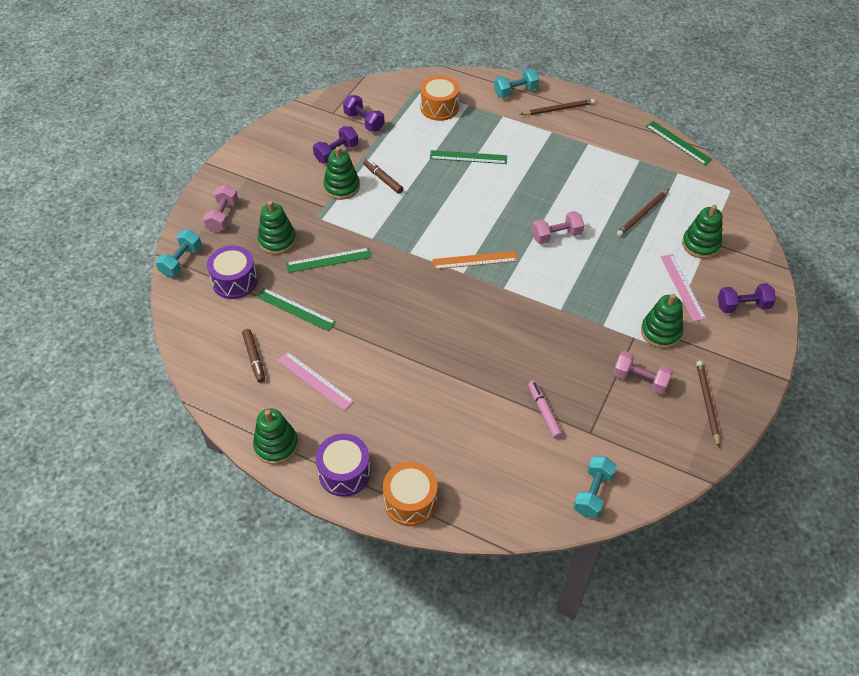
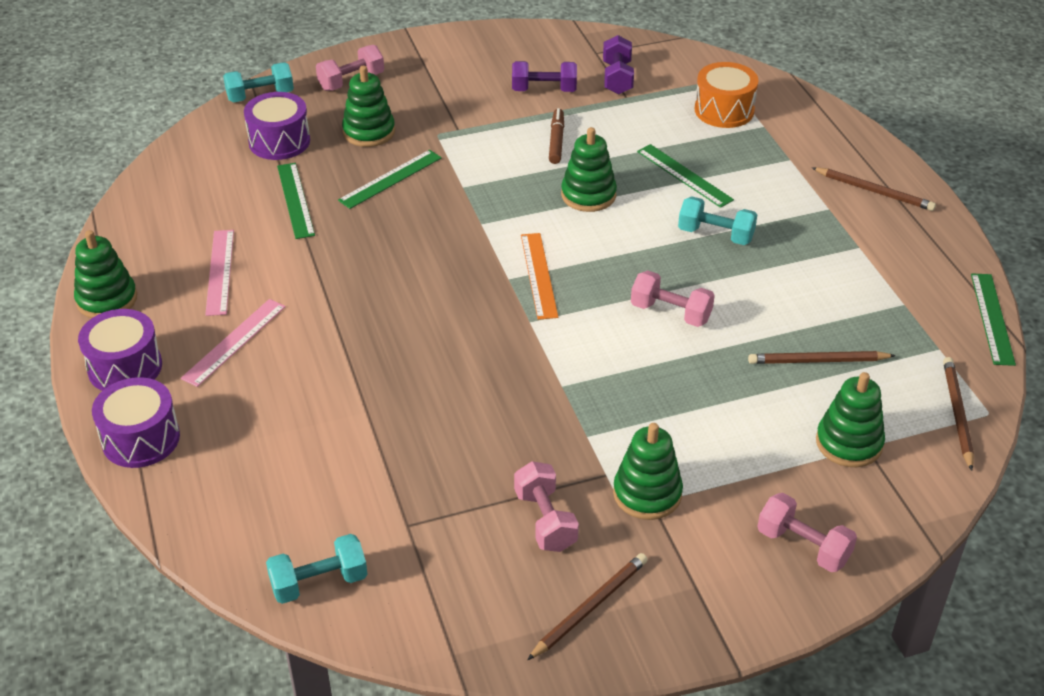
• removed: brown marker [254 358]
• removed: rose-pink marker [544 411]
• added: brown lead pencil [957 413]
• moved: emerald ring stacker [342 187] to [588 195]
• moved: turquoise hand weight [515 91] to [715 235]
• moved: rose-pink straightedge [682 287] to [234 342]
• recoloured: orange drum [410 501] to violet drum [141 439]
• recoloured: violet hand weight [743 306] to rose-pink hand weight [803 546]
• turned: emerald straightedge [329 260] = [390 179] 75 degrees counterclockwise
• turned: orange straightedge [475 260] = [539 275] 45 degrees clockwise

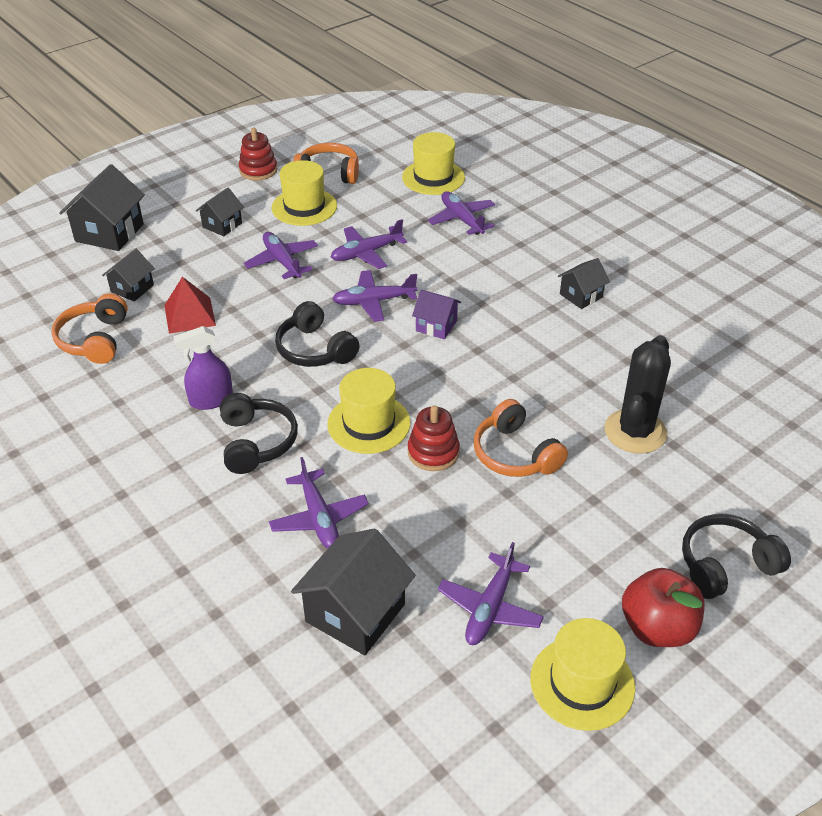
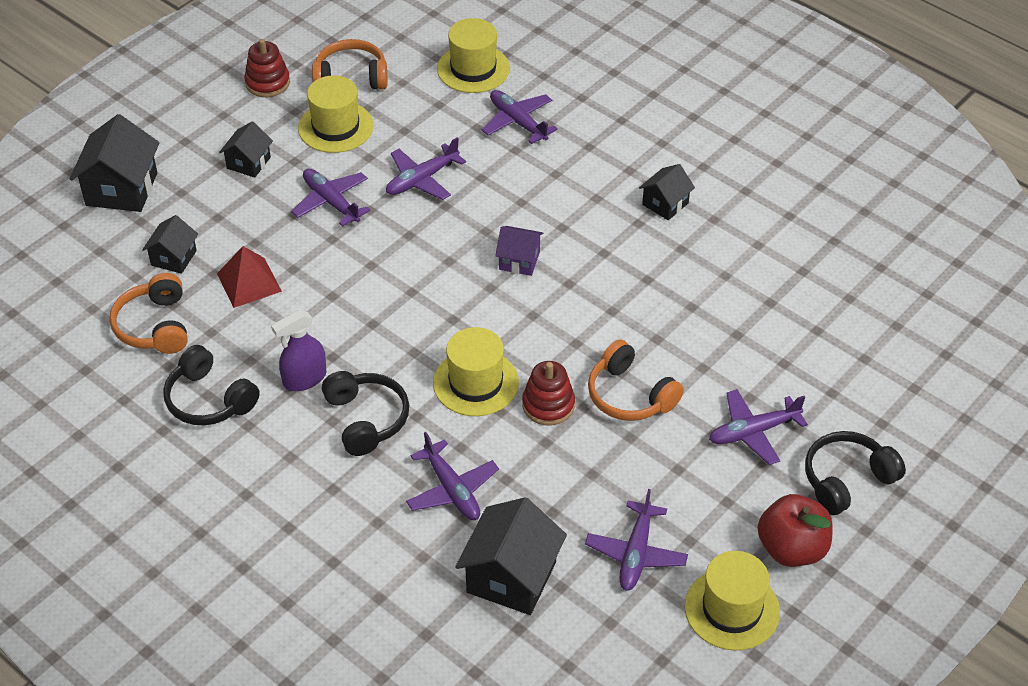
• removed: black prickly plant [635 431]
• moved: black headphones [314 349] to [209 400]
• moved: violet toy plane [373 301] to [753 432]

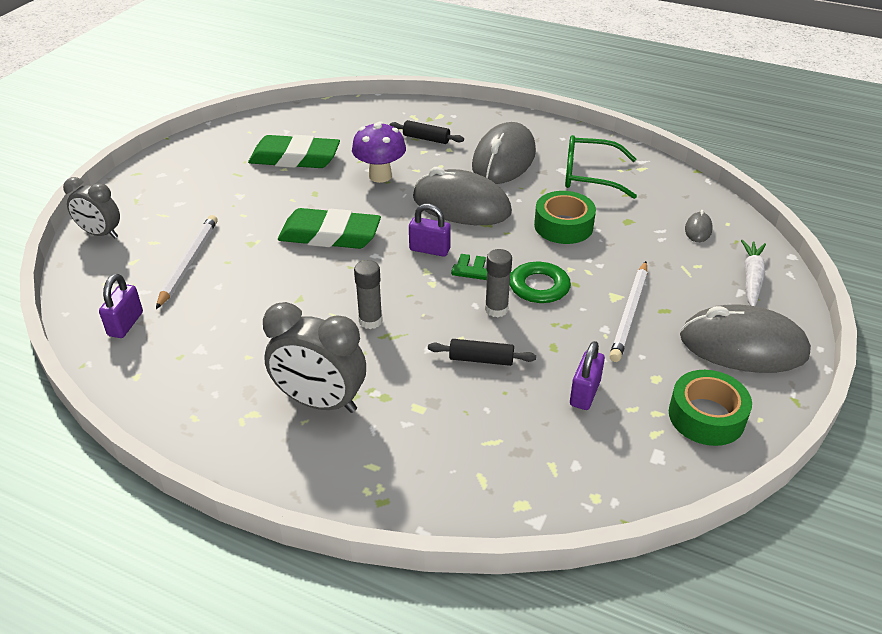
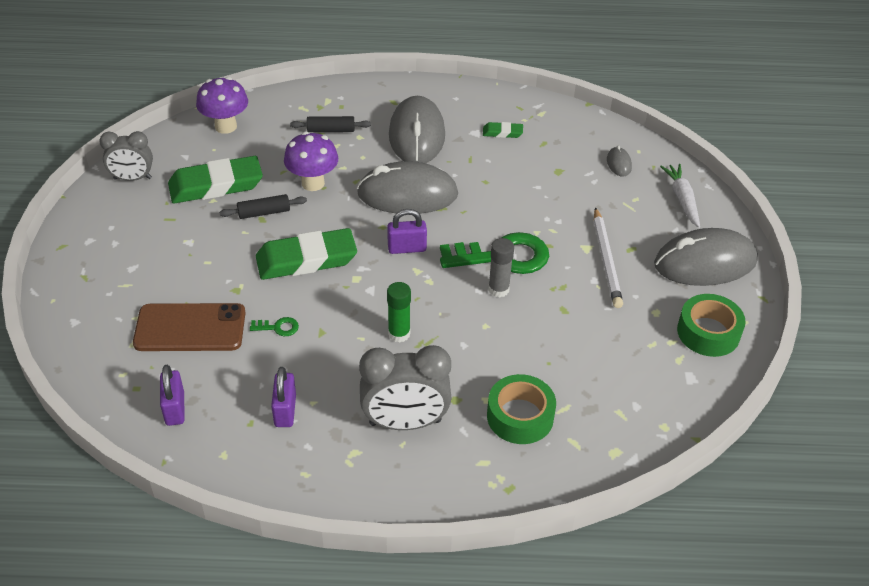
• added: violet mushroom [226 126]
• added: emerald door key [278 327]
• moved: gray clock [100 234] to [132 178]
• moved: black rolling pin [481 359] to [264 212]
• moved: emerald tape [563 226] to [520 416]
• moved: violet padlock [584 393] to [285 411]
• replaced: white lead pencil [188 263] to brown smartphone [190 328]
• replaced: emerald spectacles [590 176] to emerald gum eraser [502 132]
• recoloured: gray stick of glue [370 321] to emerald stick of glue [399 334]

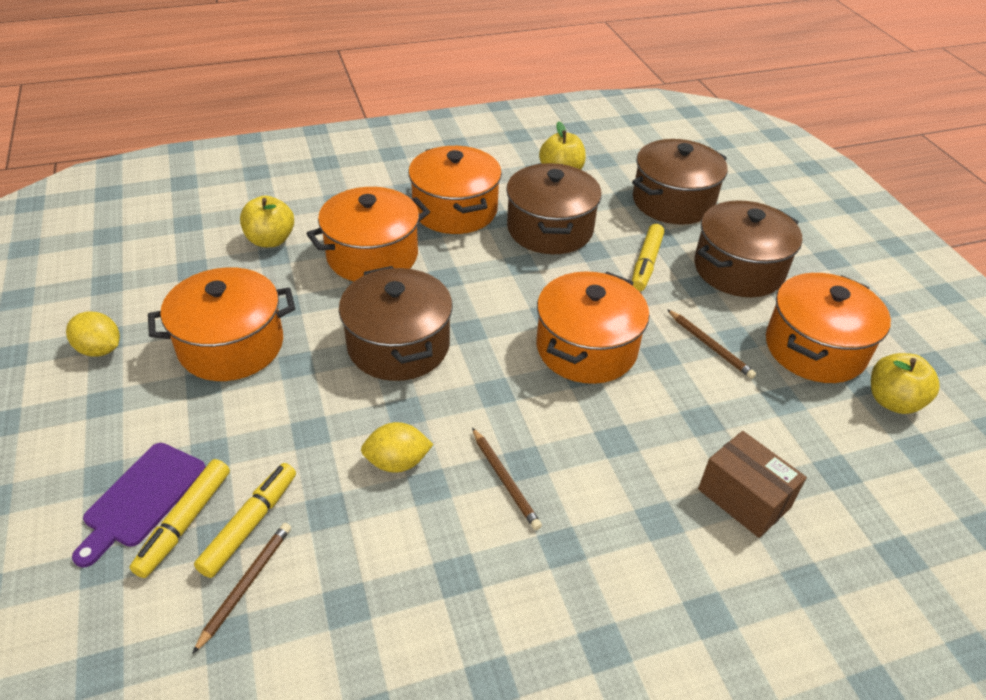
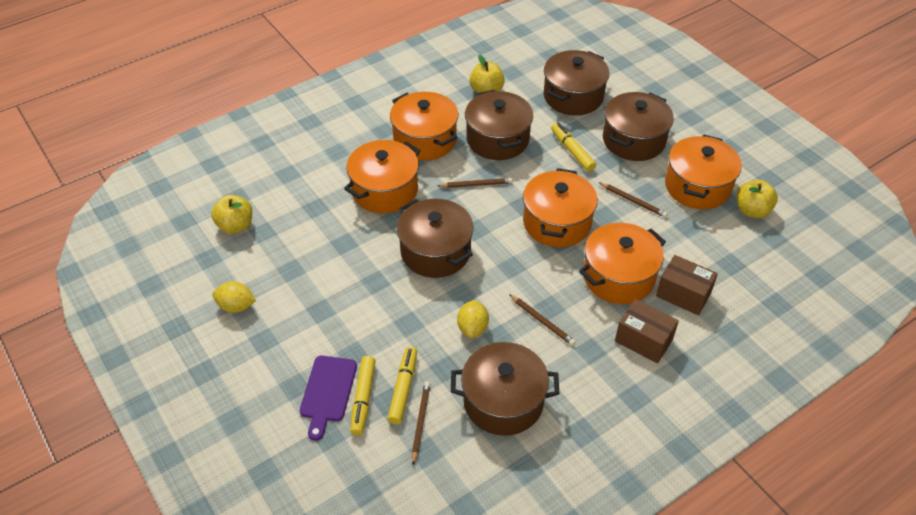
• added: brown lead pencil [476 185]
• added: brown cooking pot [503 401]
• added: brown box [643 340]
• moved: orange cooking pot [231 345] to [618 277]
• moved: golden apple fruit [270 240] to [235 226]
• turned: golden lemon [397 462] = [472 328] 60 degrees counterclockwise
• turned: golden marker [646 264] = [572 151] 150 degrees clockwise

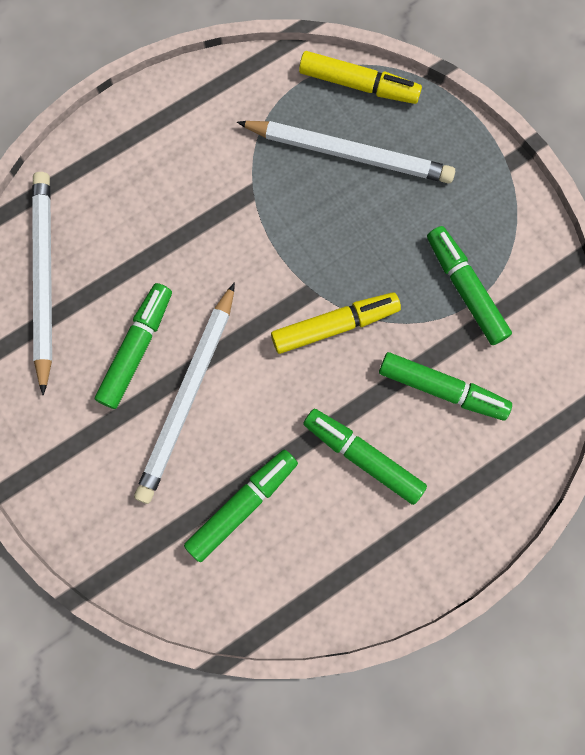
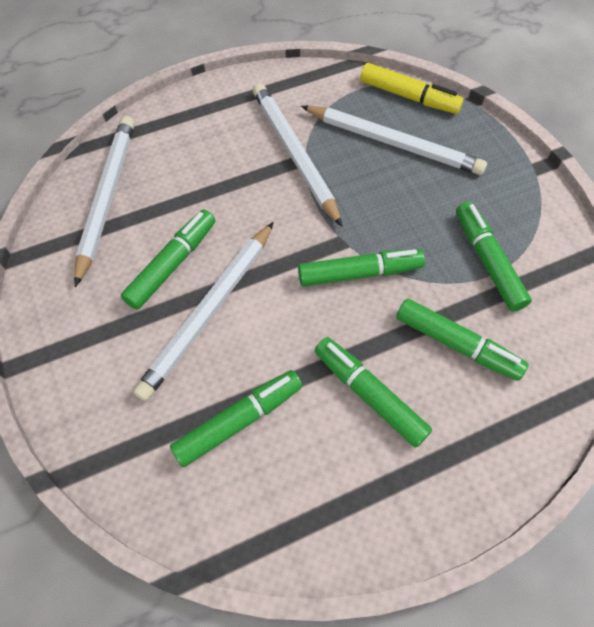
• added: white lead pencil [294 154]
• recoloured: golden marker [335 326] to emerald marker [359 273]

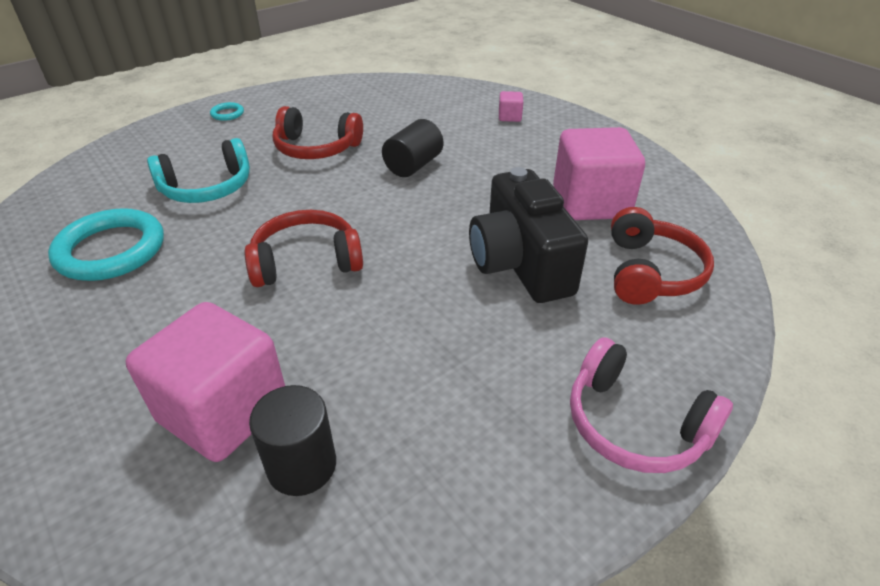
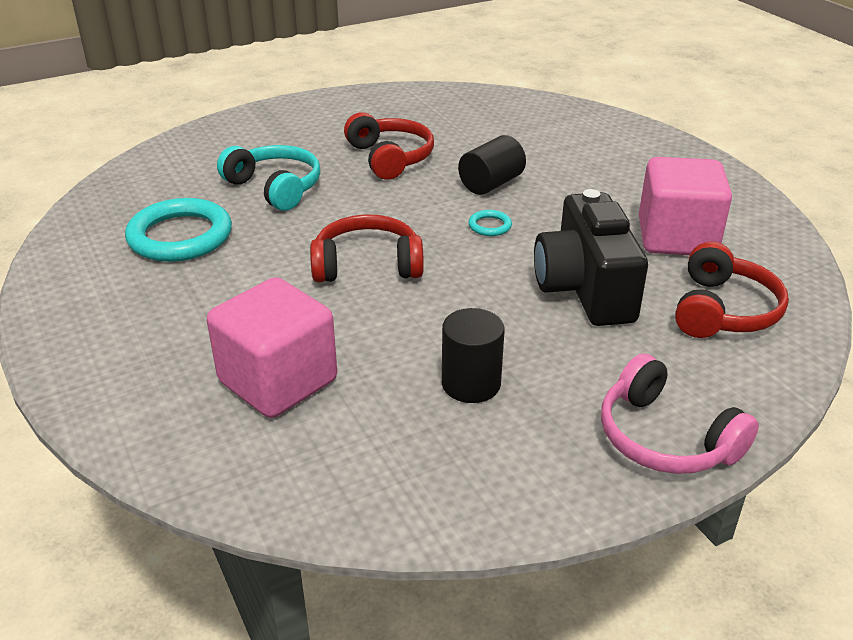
• removed: rose-pink solid cube [509 117]
• moved: turquoise torus [227 114] to [490 226]
• moved: black cylinder [302 465] to [471 384]
• turned: turquoise headphones [207 188] = [275 187] 120 degrees counterclockwise
• turned: red headphones [316 148] = [390 158] 135 degrees counterclockwise

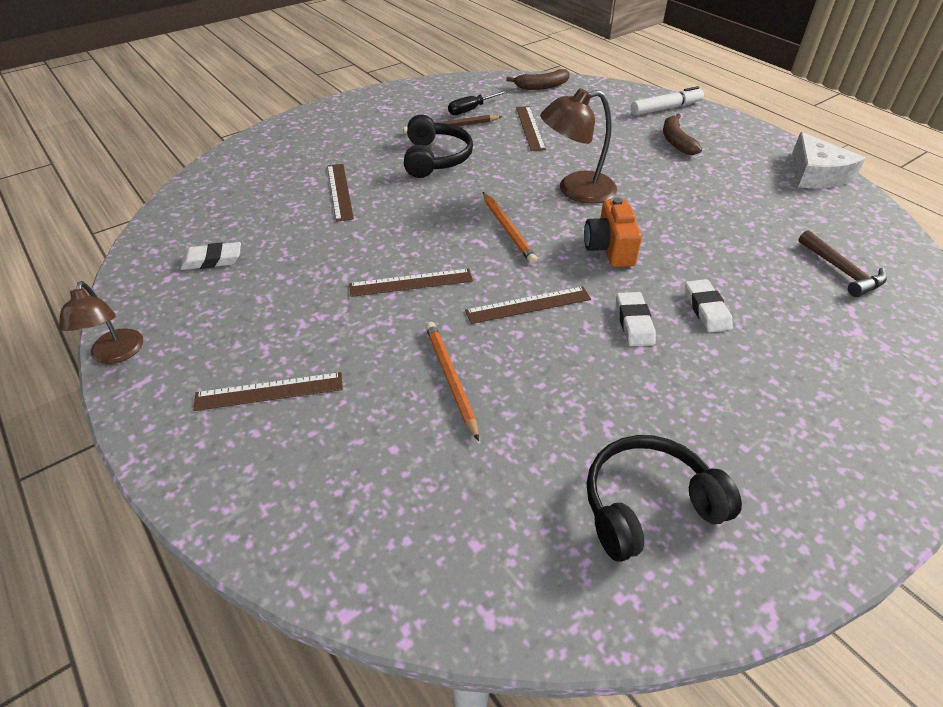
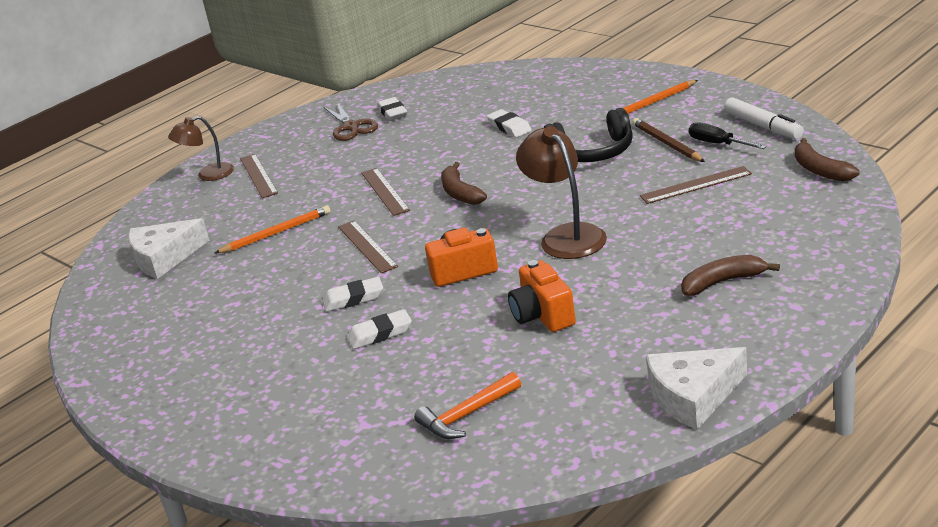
• removed: black headphones [648 505]
• added: white piece of cheese [164 257]
• added: brown scissors [351 127]
• added: brown toy banana [460 193]
• added: orange photo camera [543 315]
• moved: brown reading lamp [116 354] to [208 175]
• moved: orange lead pencil [508 229] to [652 103]
• moved: white marker [666 108] to [763 126]
• replaced: brown straightedge [339 191] to white gum eraser [509 127]
• recoloured: brown carpenter's hammer [841 271] to orange carpenter's hammer [467 415]

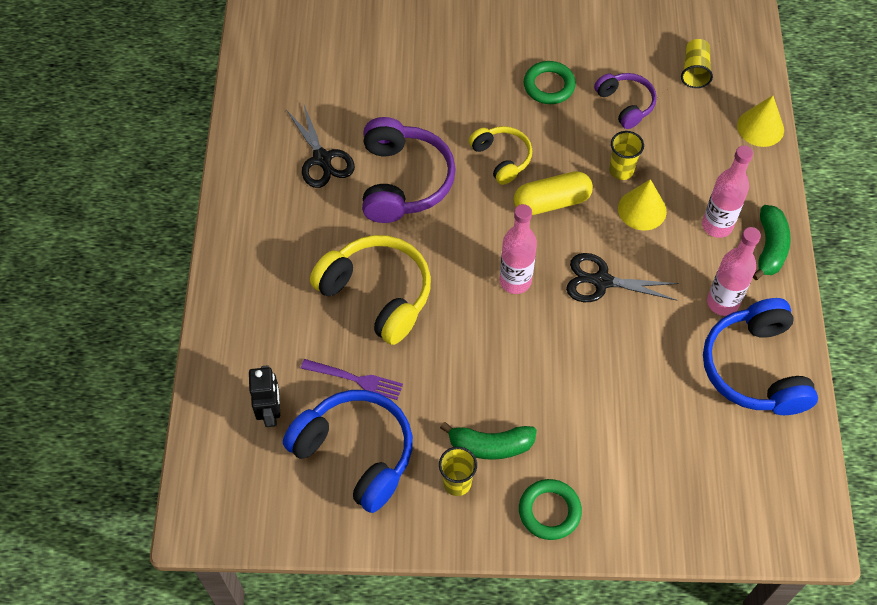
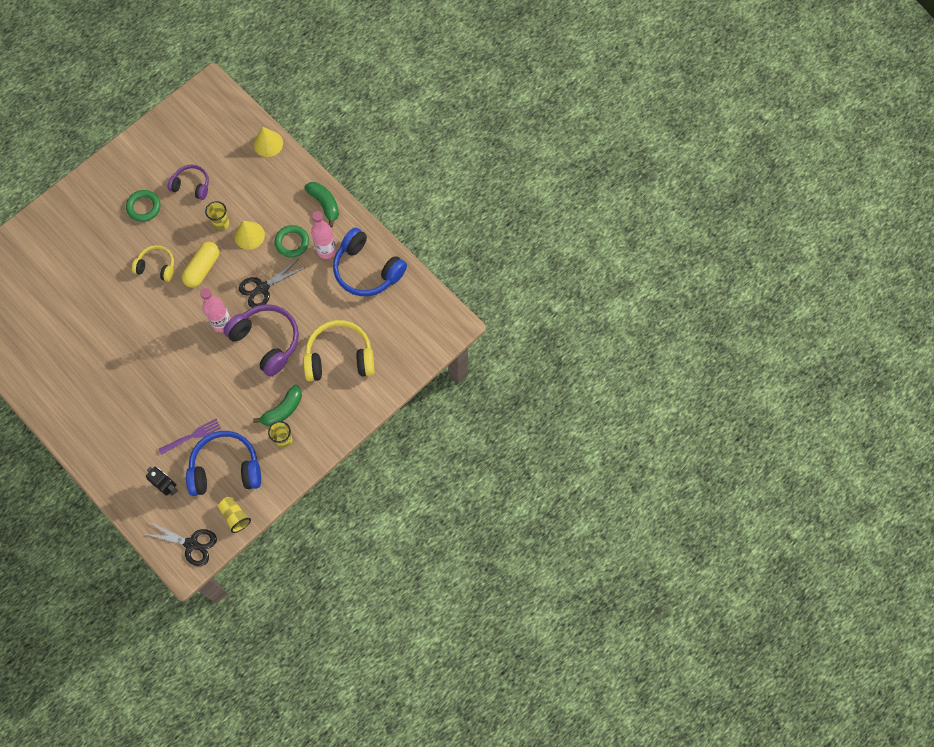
• removed: rose-pink flask [717 225]
• moved: black scissors [322 159] to [191 544]
• moved: golden headphones [377 294] to [339 357]
• moved: violet headphones [403 181] to [266 341]
• moved: emerald torus [549 511] to [292 242]
• moved: golden cup [694 71] to [235 516]

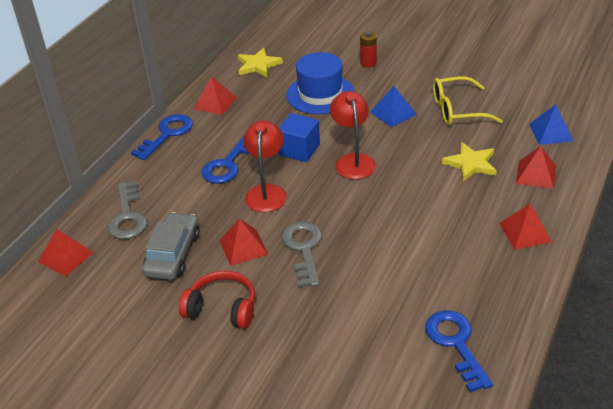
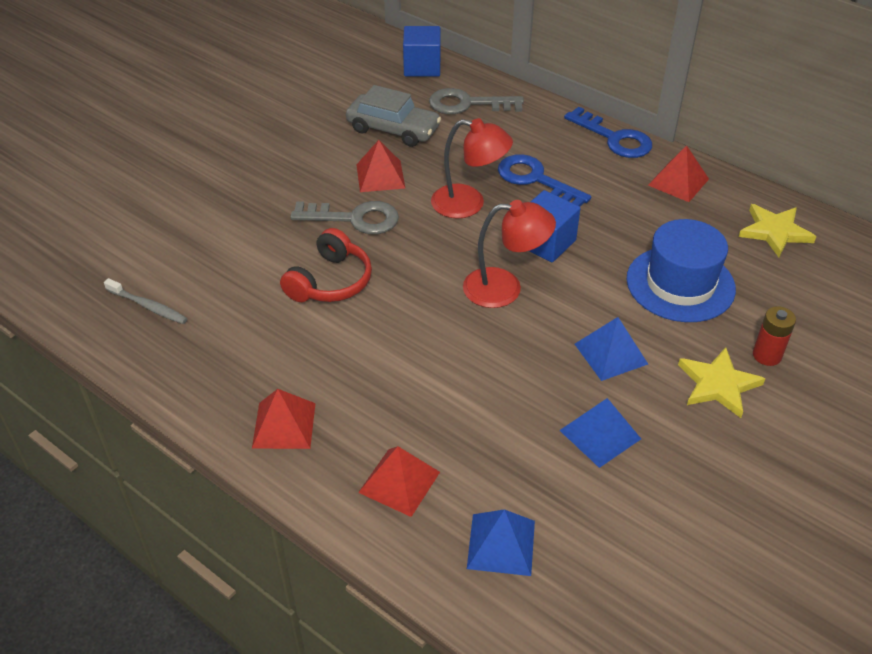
• moved: red headphones [222 308] to [330 282]
• moved: golden five-pointed star [470 164] to [718 384]
• replaced: red solid pyramid [65 257] to royal blue solid cube [422 67]
• replaced: royal blue door key [456 344] to gray dental brush [148 306]
• replaced: golden spectacles [457 110] to royal blue solid pyramid [600 434]

